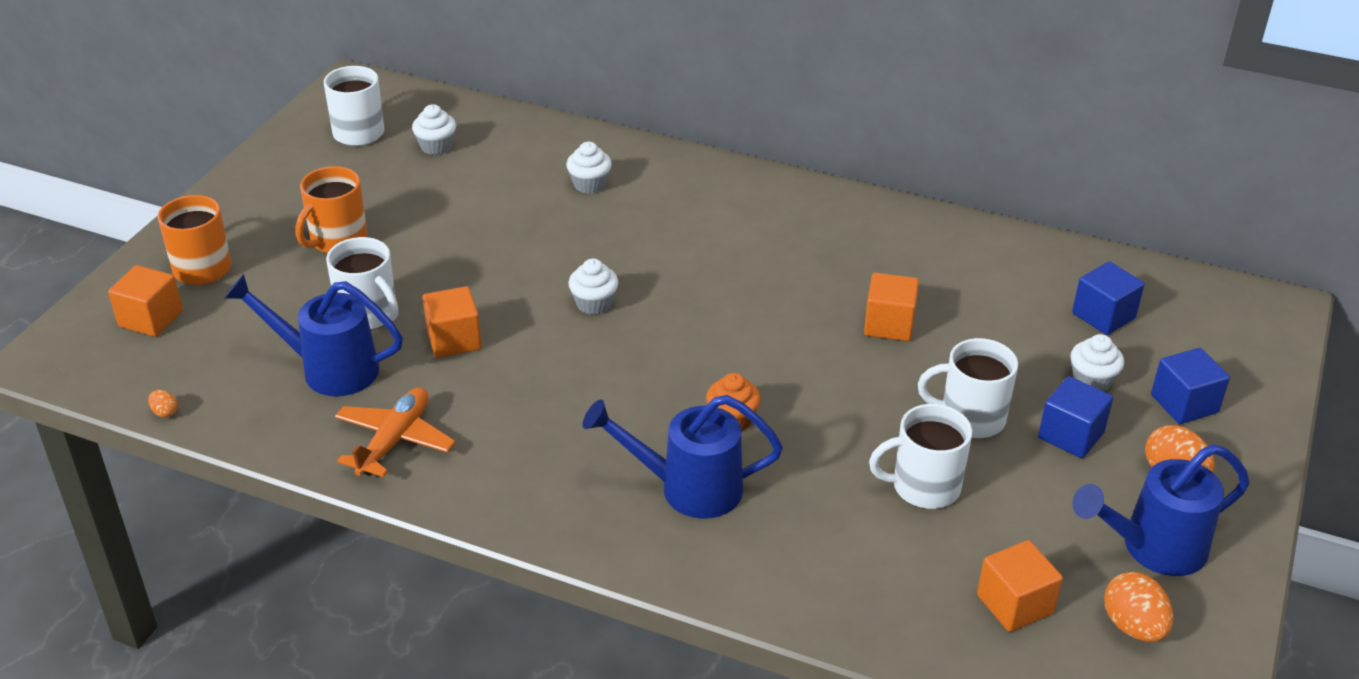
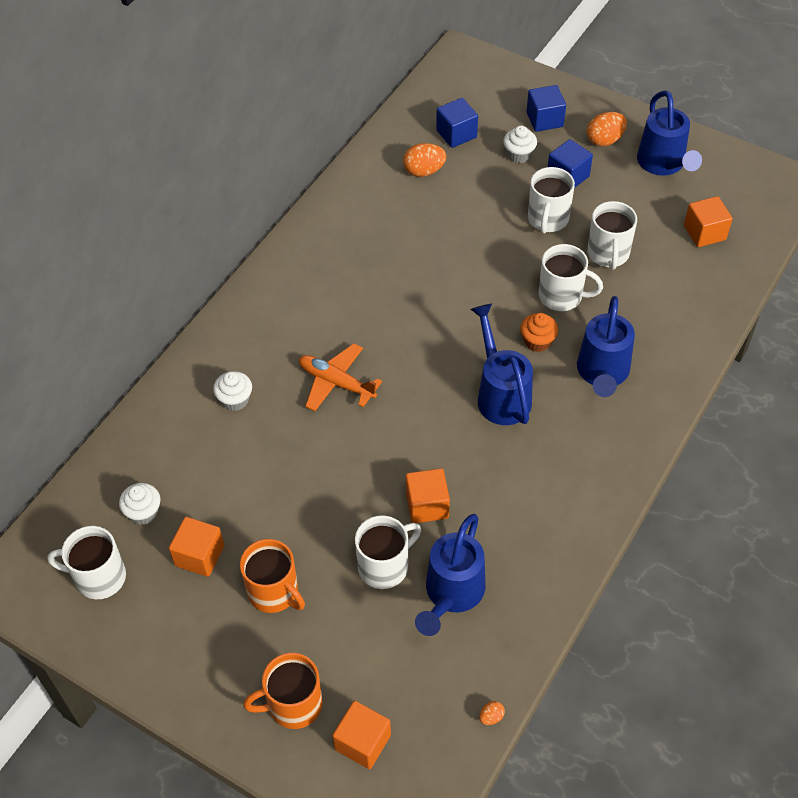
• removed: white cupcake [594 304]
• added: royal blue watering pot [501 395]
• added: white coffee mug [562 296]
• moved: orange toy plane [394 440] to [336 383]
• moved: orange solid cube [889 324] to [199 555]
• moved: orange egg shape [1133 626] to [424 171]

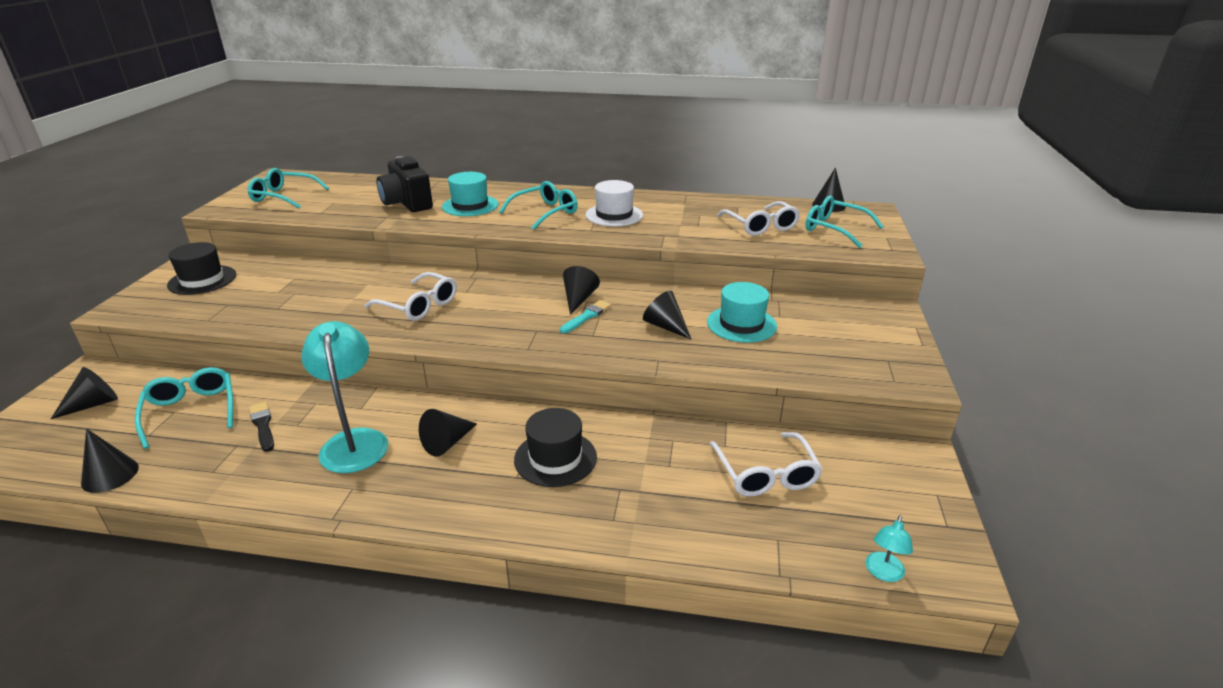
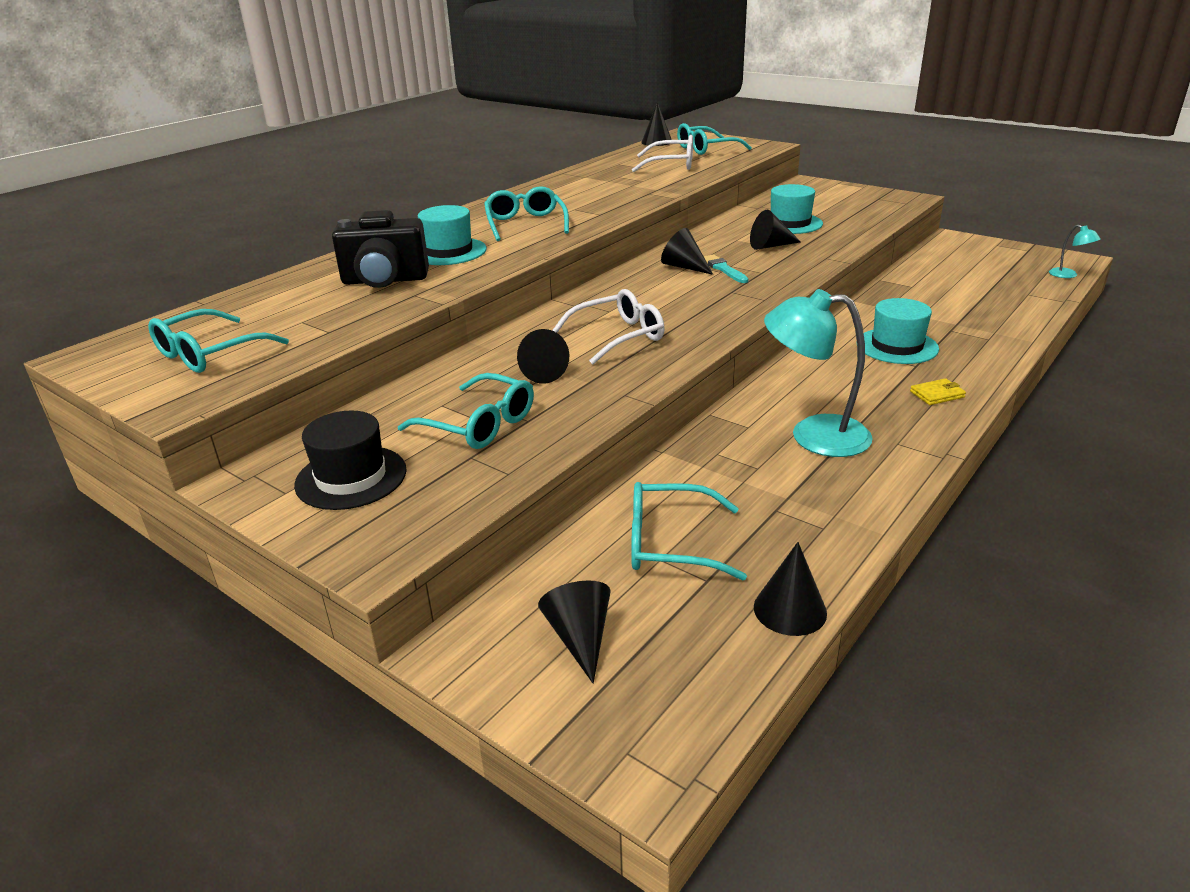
• removed: black paint brush [263 425]
• removed: white top hat [614 215]
• removed: white spectacles [766 474]
• added: turquoise spectacles [479 425]
• added: golden billfold [937 394]
• moved: black cone [447 442] to [540 372]
• recoloured: black top hat [555 458] to turquoise top hat [897 346]

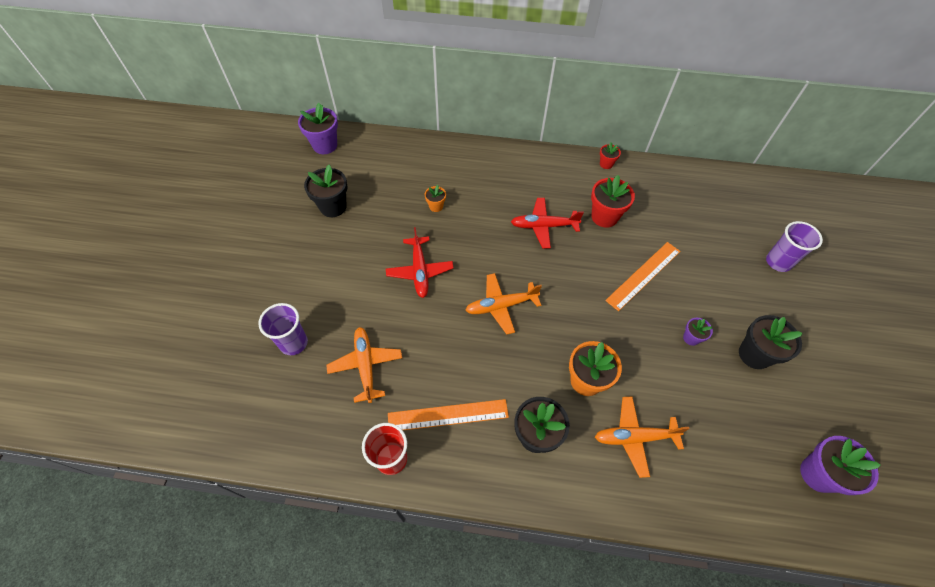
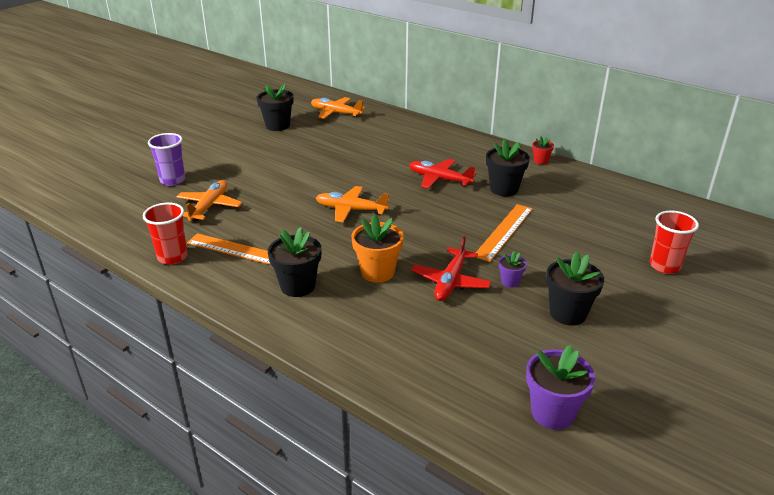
• removed: violet plant pot [325 145]
• removed: orange plant pot [436 206]
• moved: red toy plane [420 271] to [450 281]
• moved: orange toy plane [635 437] to [336 113]
• recoloured: red plant pot [604 217] to black plant pot [504 189]
• recoloured: violet cup [778 262] to red cup [664 266]
• turned: orange straightedge [643 275] = [504 231] 45 degrees counterclockwise

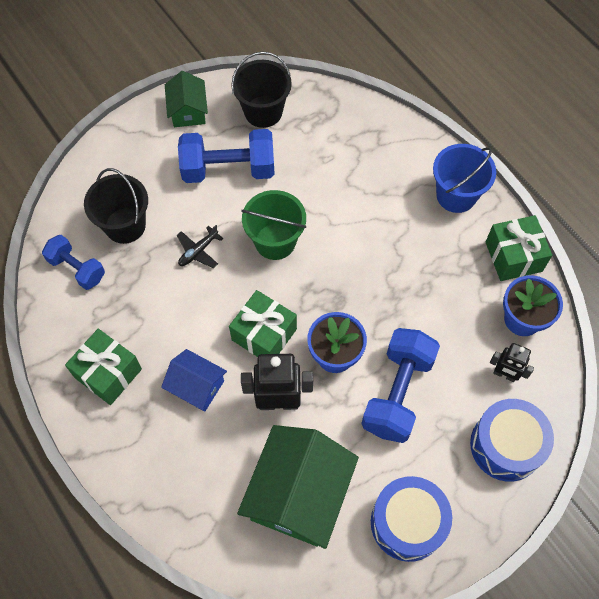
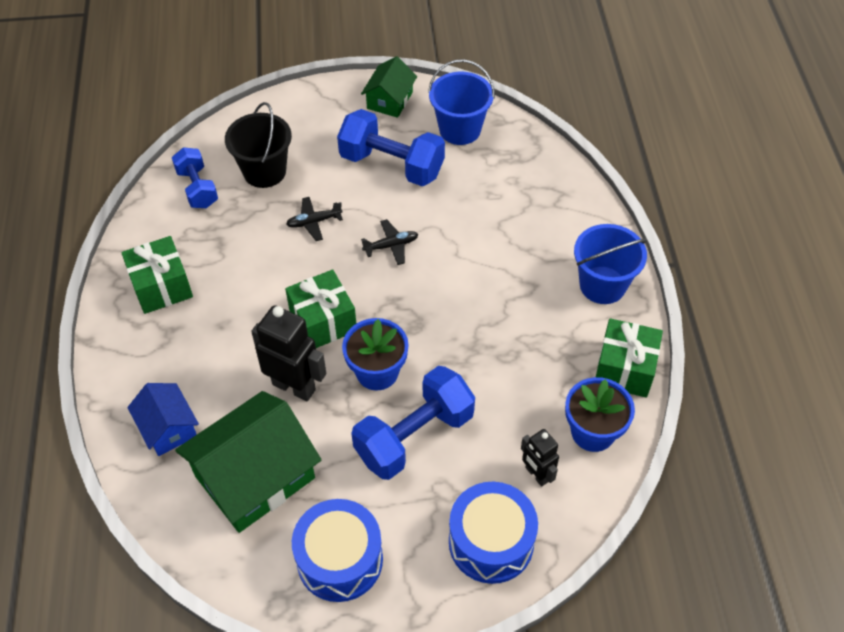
• moved: royal blue toy house [196 386] to [168 428]
• replaced: emerald bucket [275 241] to black toy plane [391 246]
• recoloured: black bucket [263 112] to royal blue bucket [460 129]

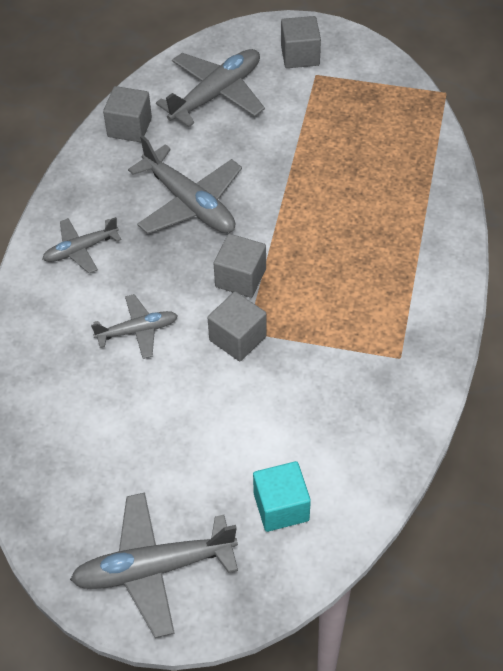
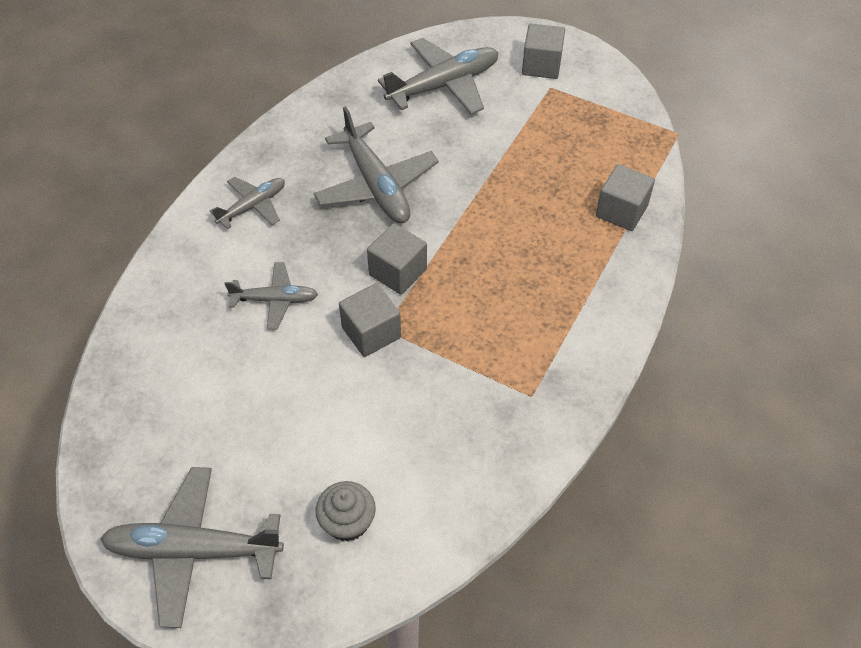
• moved: gray solid cube [129 127] to [621 211]
• replaced: turquoise solid cube [281 507] to gray cupcake [347 522]
• turned: gray toy plane [80 250] = [253 206] 150 degrees clockwise

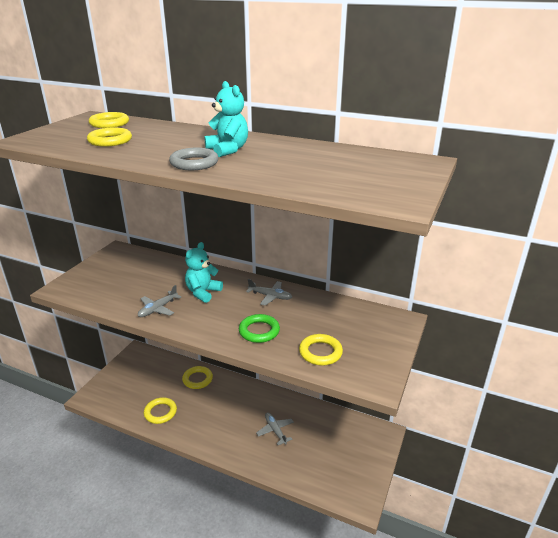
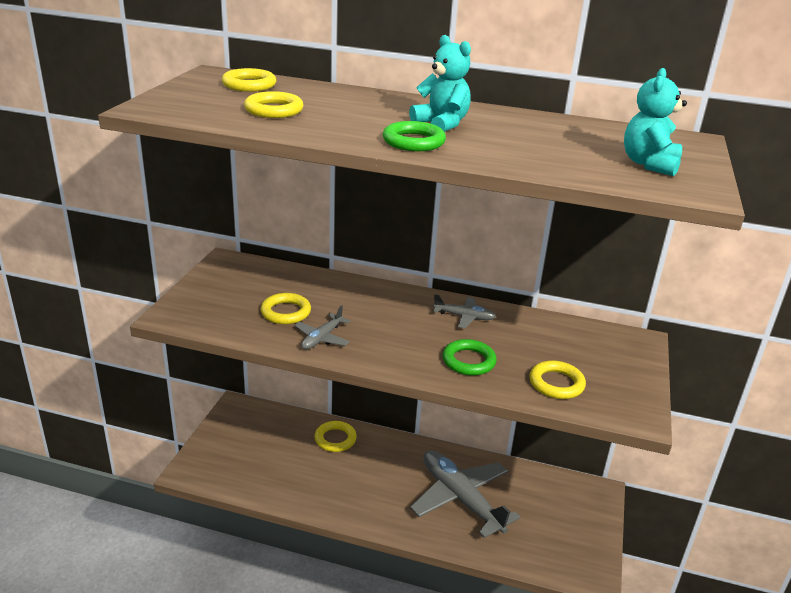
• moved: golden torus [160 412] to [285 312]
• moved: turquoise teddy [203 292] to [649 164]
• recoloured: gray torus [194 163] to emerald torus [413 142]
• resized: gray toy plane [275 430] = [460 498] x2.14

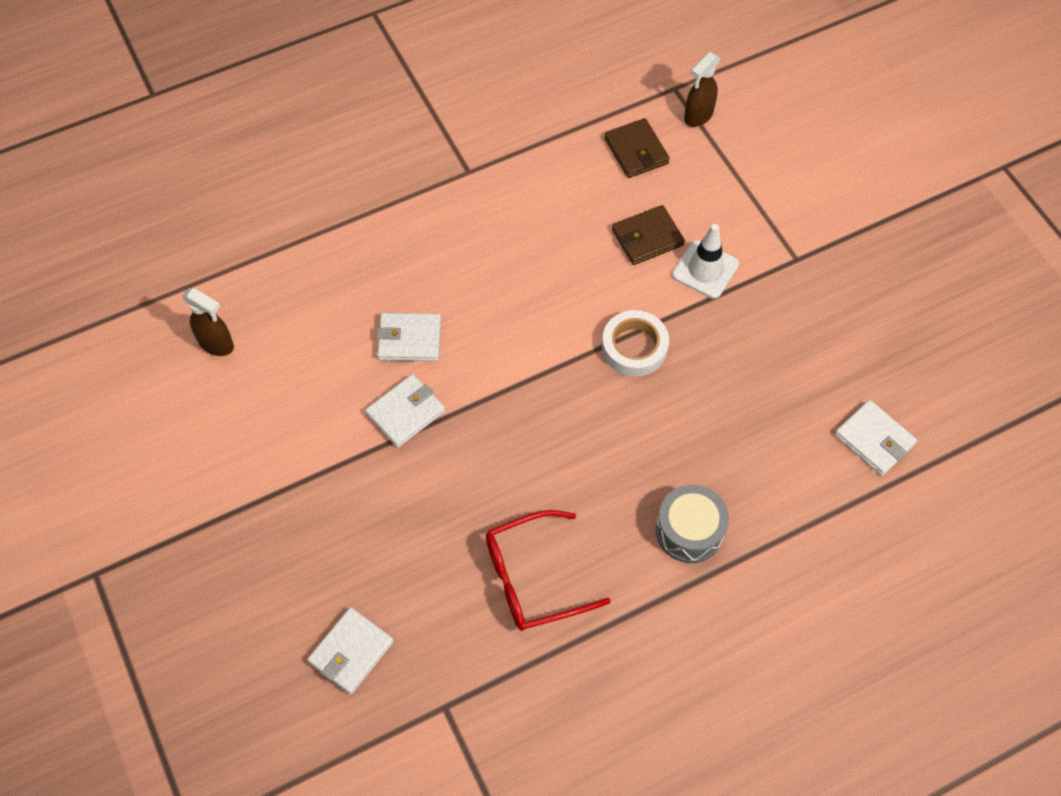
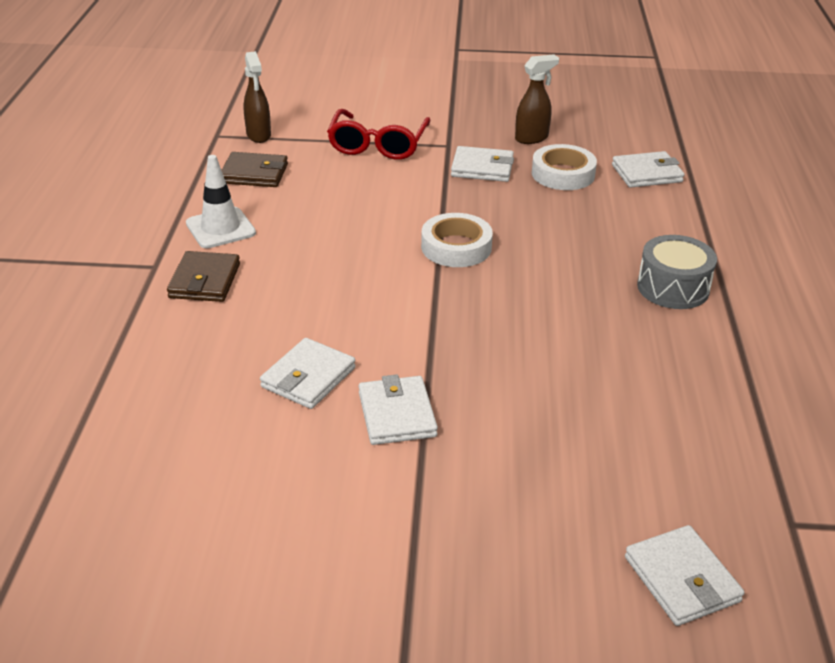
• added: white billfold [482 168]
• added: white tape [563 174]
• moved: brown sprayer [216 344] to [532 138]
• moved: red spectacles [532 578] to [378 145]
• moved: brown billfold [647 238] to [205 281]
• moved: white traffic cone [705 269] to [220 228]

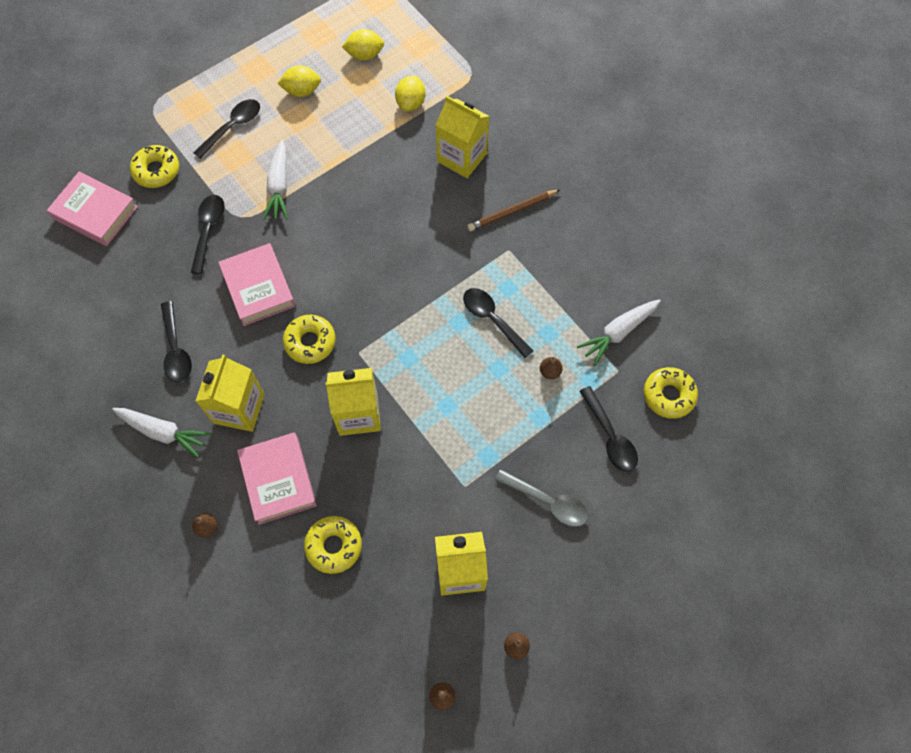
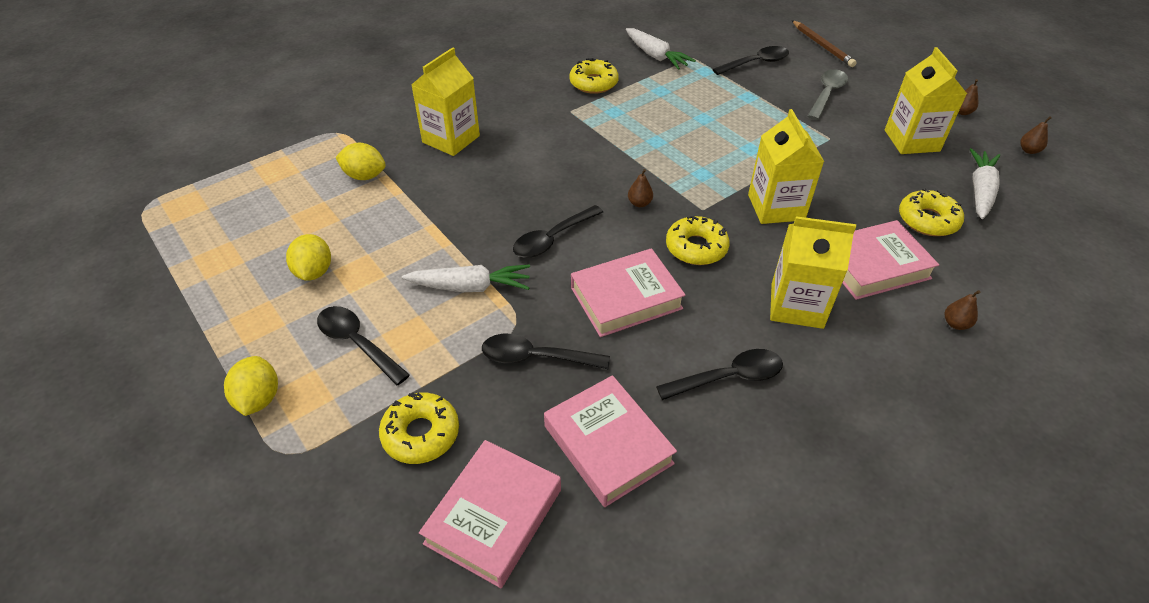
• added: rose-pink hardback [608 444]
• moved: white root vegetable [164 432] to [980 190]
• moved: golden lemon [365 55] to [259 399]
• moved: black tablespoon [492 319] to [552 239]
• moved: brown lead pencil [512 212] to [822 46]
• moved: brown pear fruit [550 372] to [639 203]
• moved: golden glazed donut [668 395] to [593 83]

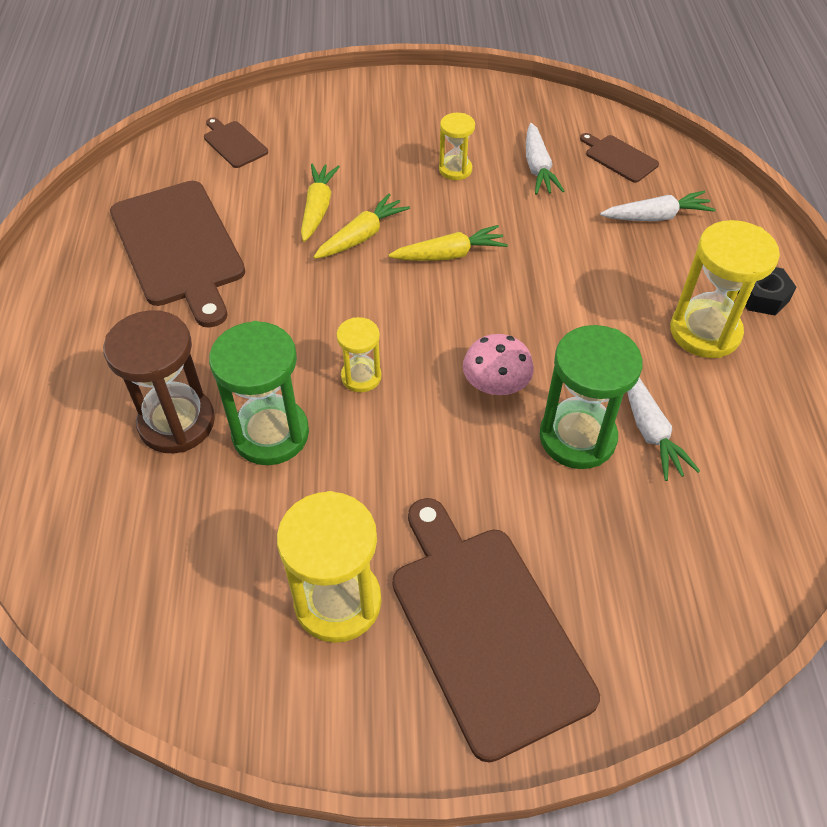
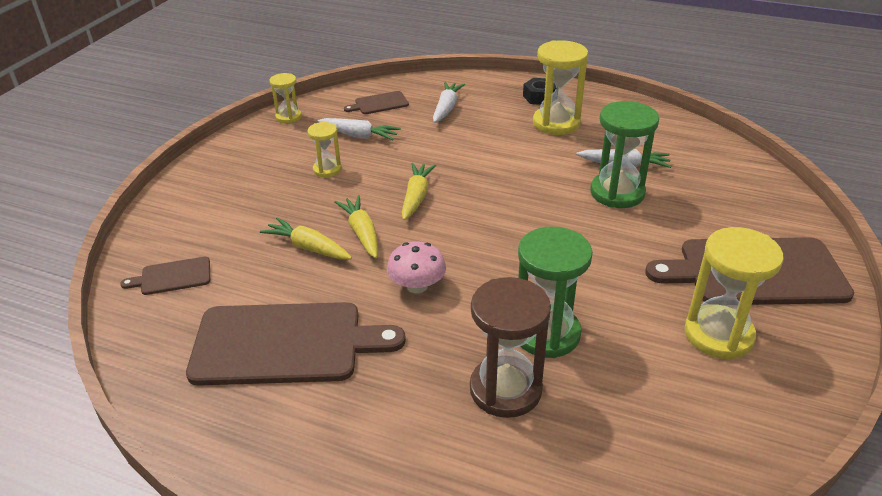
• moved: golden sandglass [361 377] to [288 117]
• moved: rose-pink mushroom [496 384] to [417 286]

